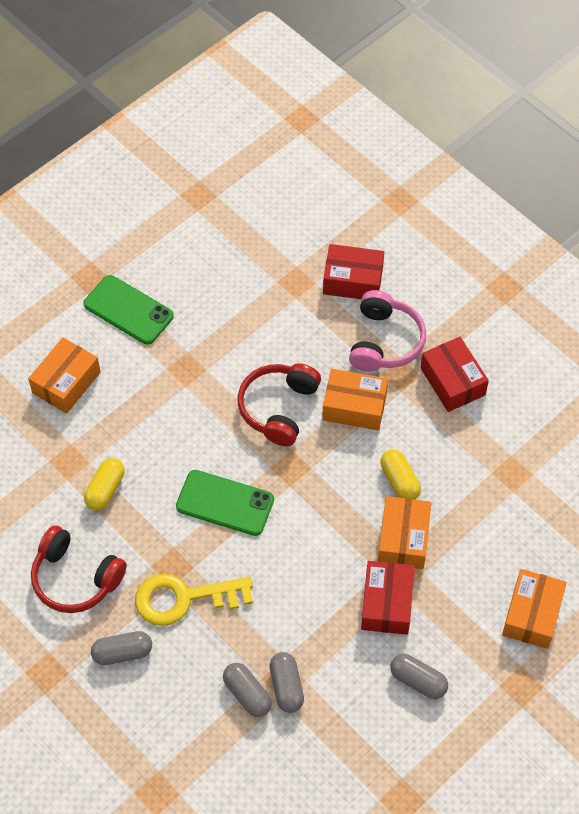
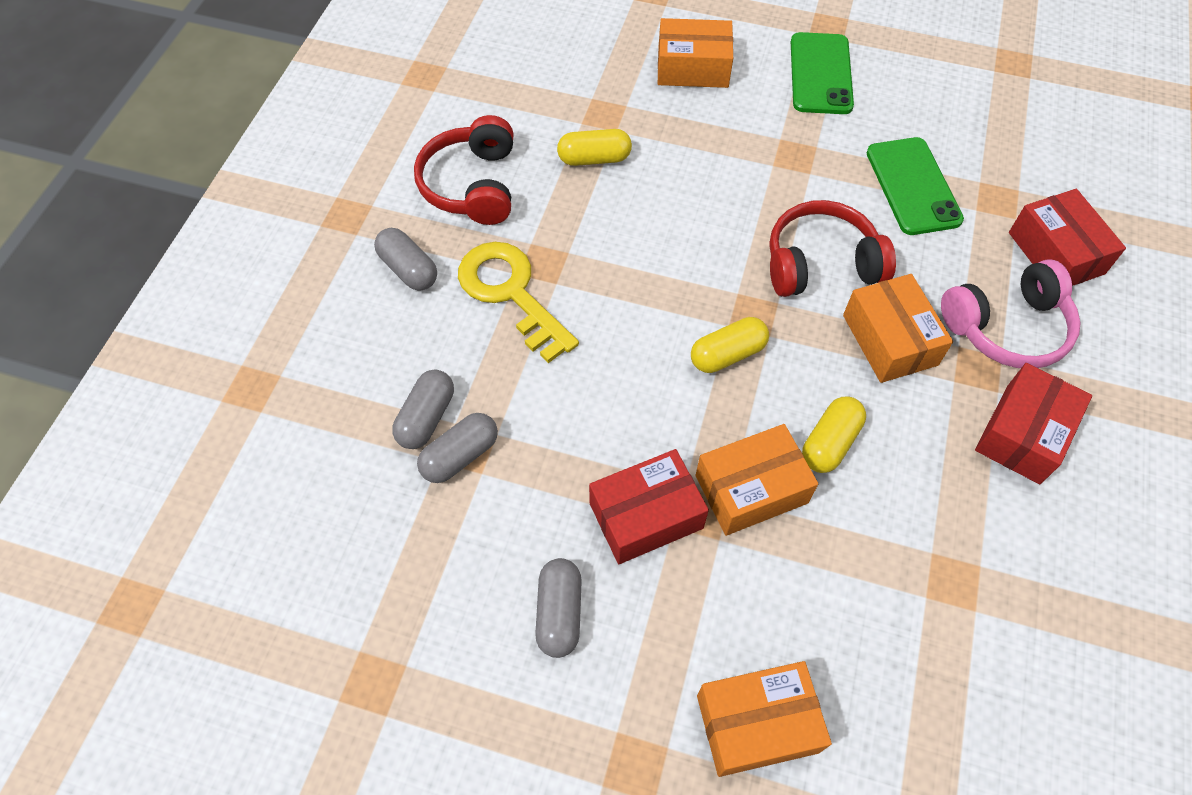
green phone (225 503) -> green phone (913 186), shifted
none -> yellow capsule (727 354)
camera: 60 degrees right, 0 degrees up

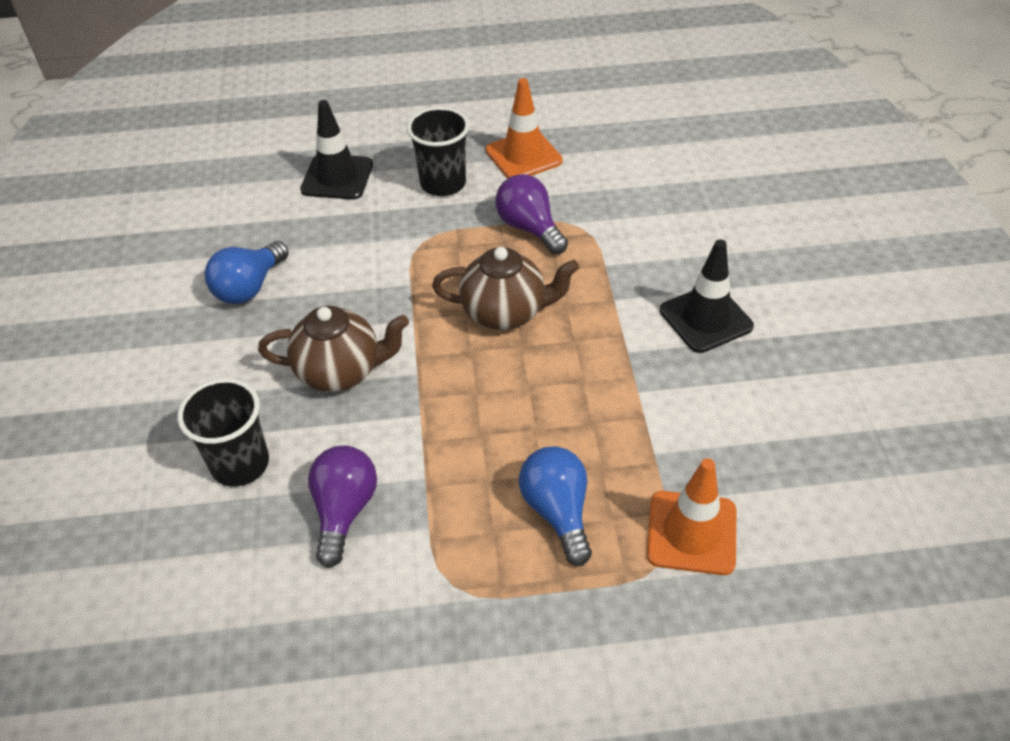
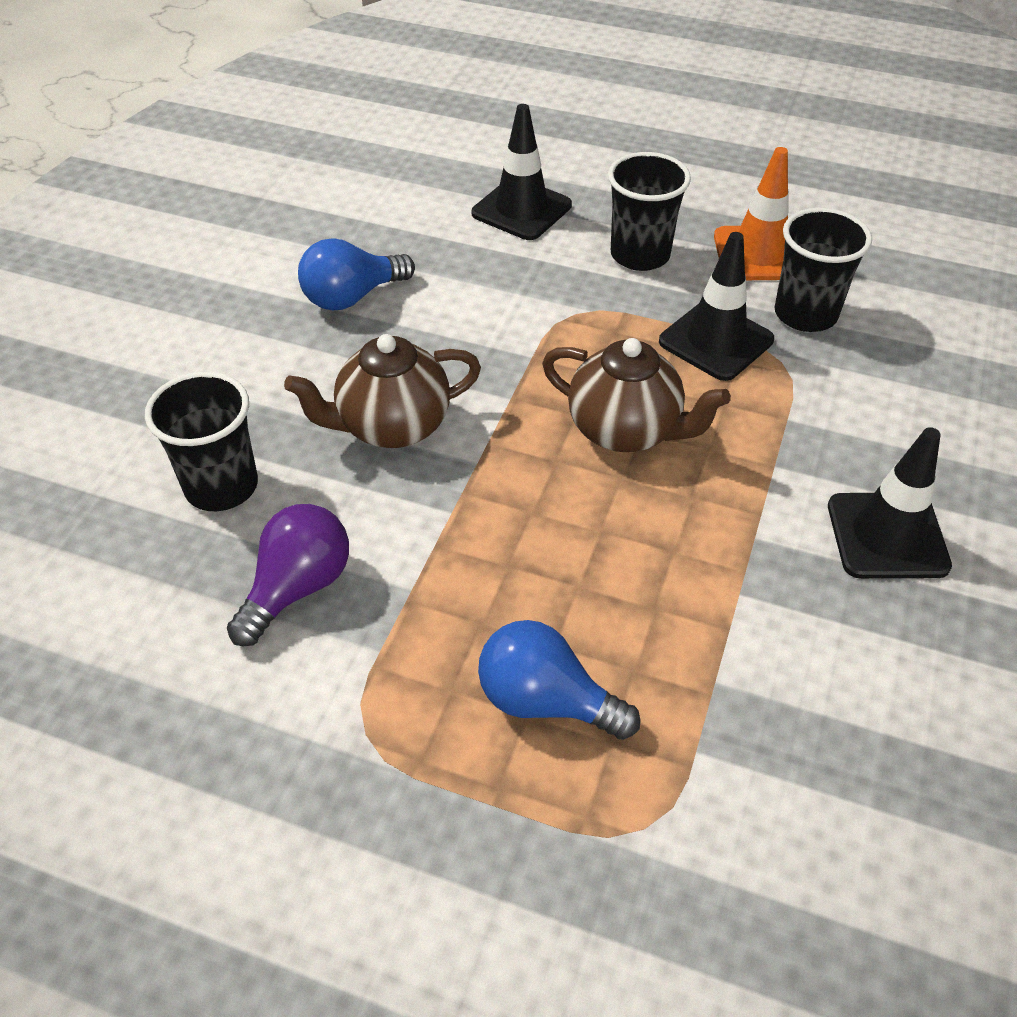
purple light bulb (529 228) -> black traffic cone (716 341)
brown teapot (340 371) -> brown teapot (392 426), 135 degrees clockwise
blue light bulb (557 511) -> blue light bulb (546 701), 75 degrees counterclockwise
orange traffic cone (691 533) -> none
none -> black cup (805 314)
camera: 25 degrees right, 0 degrees up

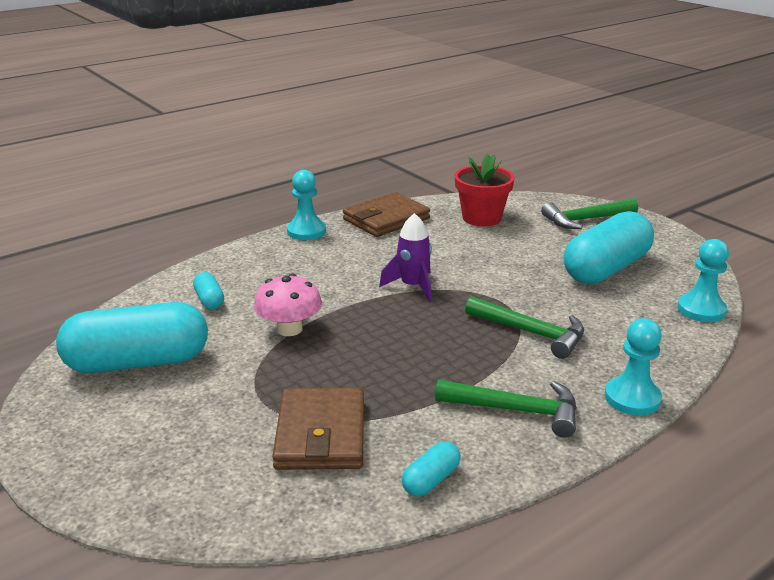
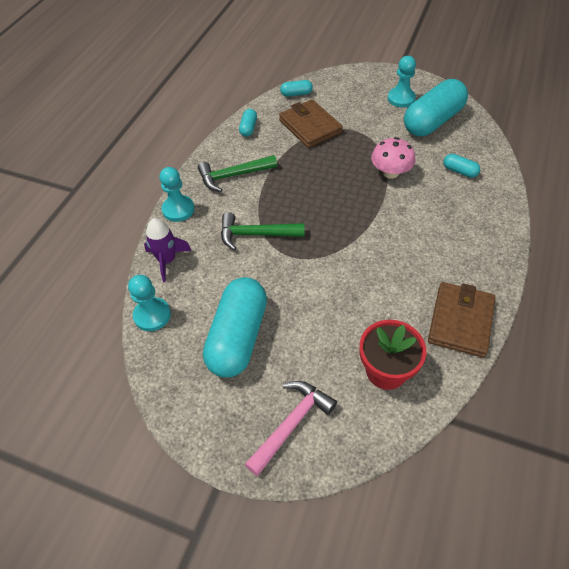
turquoise pawn (306 231) -> turquoise pawn (401 99), shifted
green hammer (586 220) -> pink hammer (291 424)
purple rocket (413 286) -> purple rocket (167 260), shifted
none -> turquoise capsule (296 94)
camera: 150 degrees right, 25 degrees up

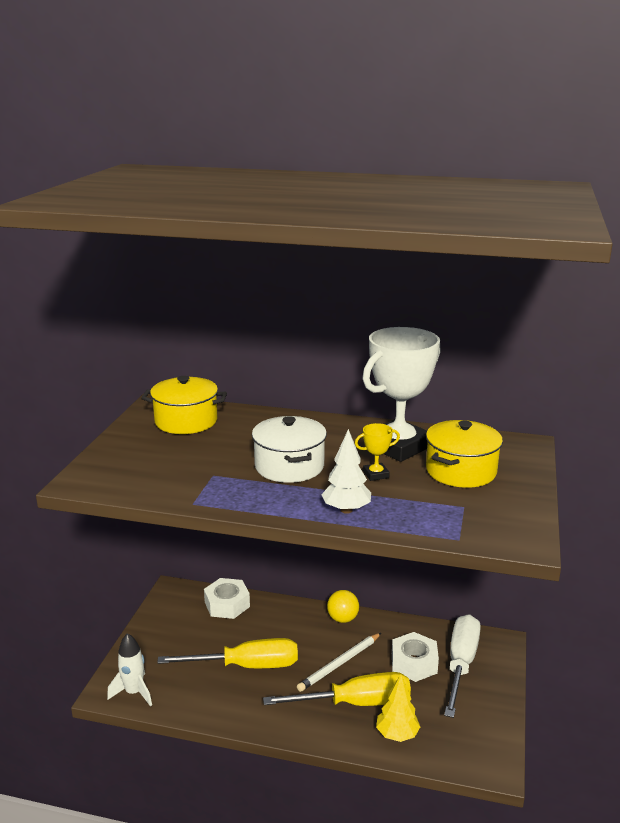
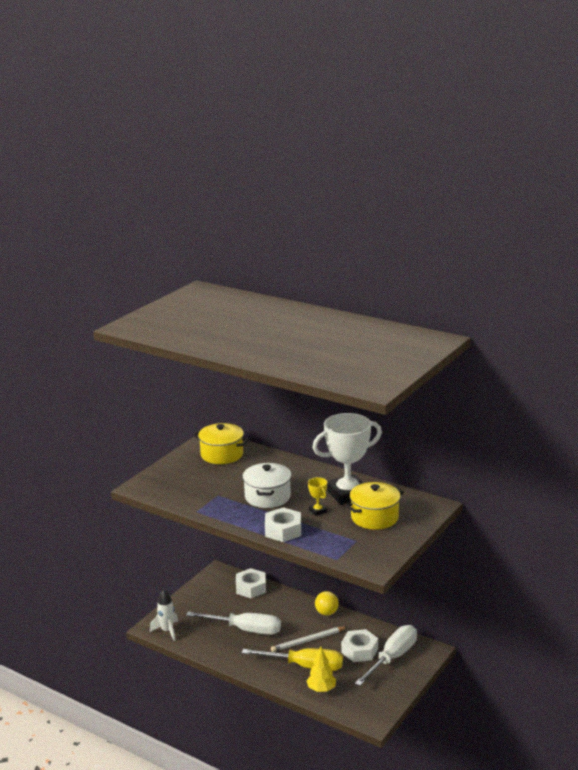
yellow trophy (376 474) -> yellow trophy (318 511), 60 degrees clockwise
white tree (346 510) -> white nut (283 530)
yellow screwdriver (247 666) -> white screwdriver (245 630)
camera: 20 degrees right, 0 degrees up

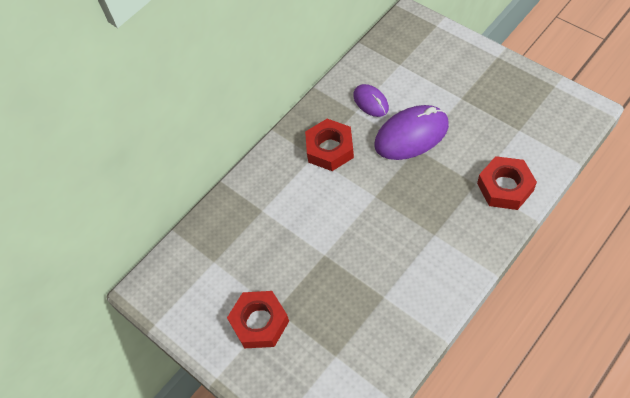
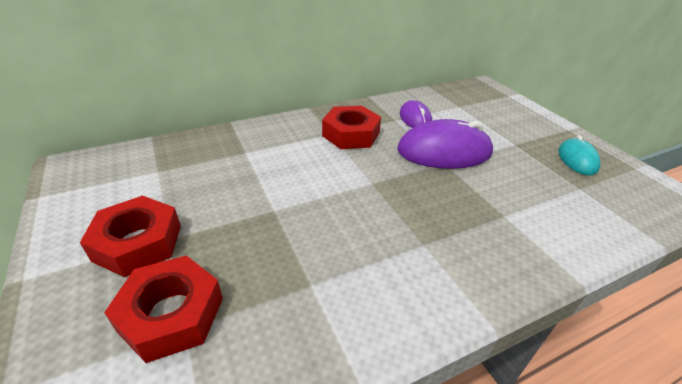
red nut (505 187) -> red nut (171 314), shifted
none -> turquoise mouse (577 159)
camera: 15 degrees right, 20 degrees down

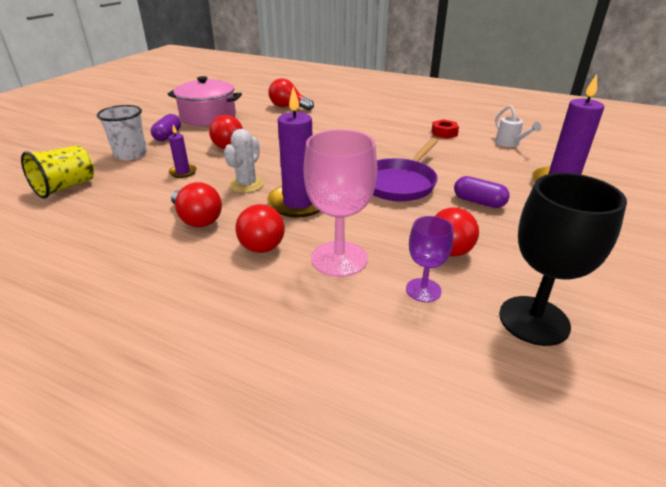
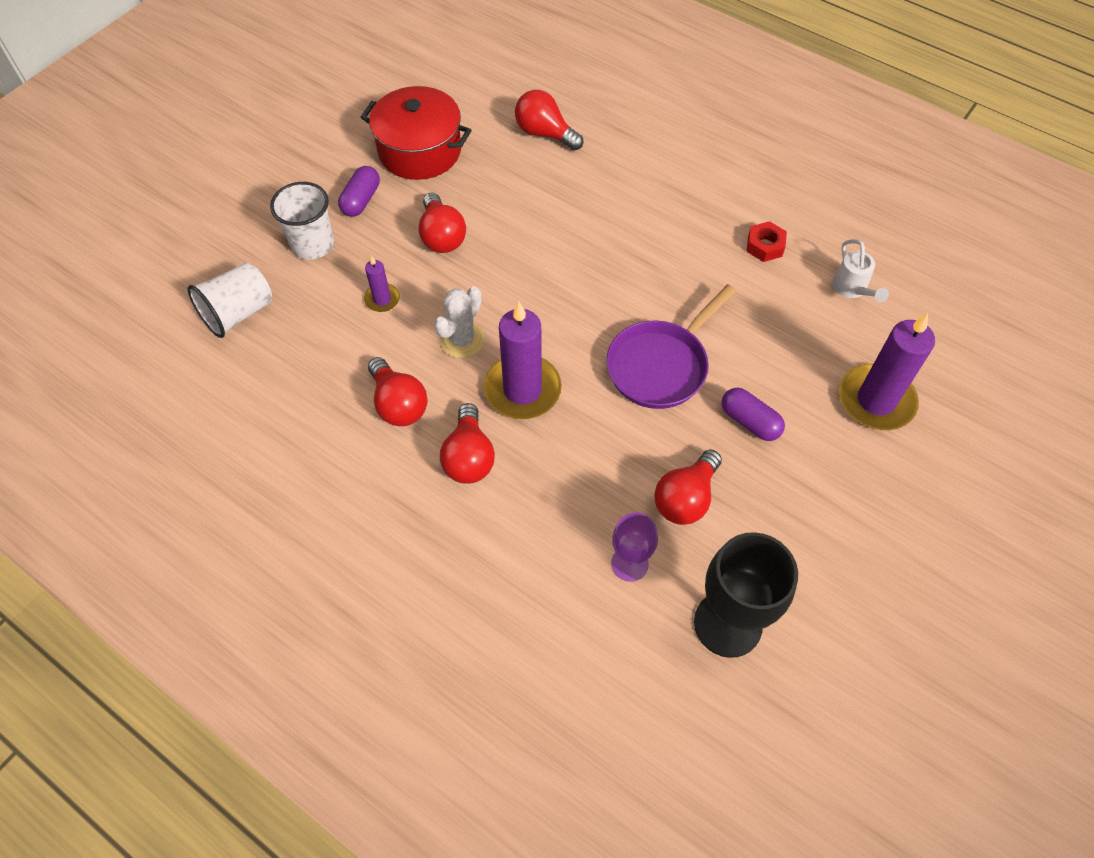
pink pot (208 117) -> red pot (420 151)
pink goblet (339 259) -> none
yellow cup (66 187) -> white cup (238 313)
camera: 10 degrees right, 25 degrees up

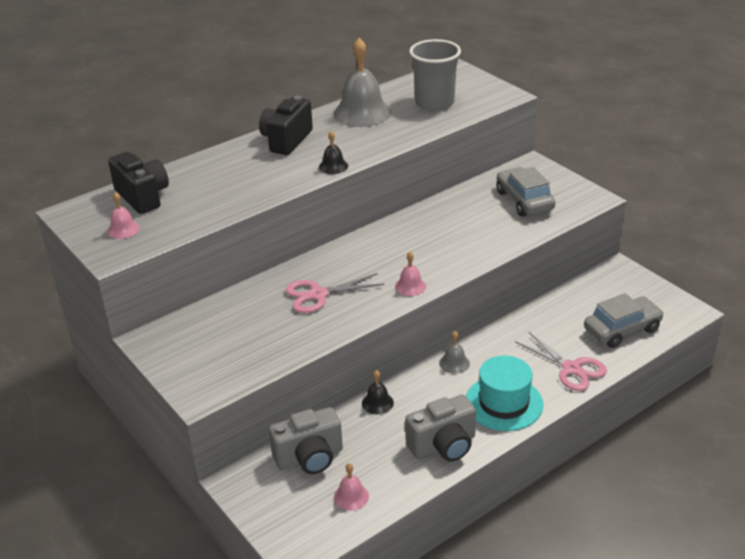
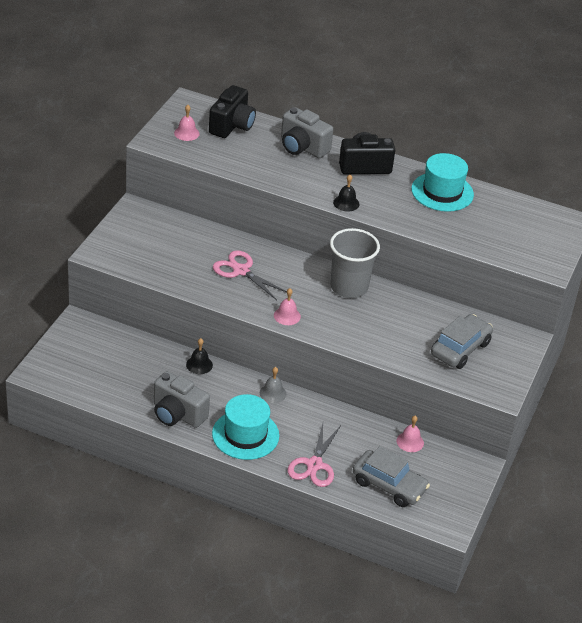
grey bell (362 113) -> turquoise hat (442 192)
grey cup (434 103) -> grey cup (349 287), shifted
grey camera (309 457) -> grey camera (302 147), shifted
pink bell (351 496) -> pink bell (410 442), shifted
camera: 55 degrees right, 5 degrees up

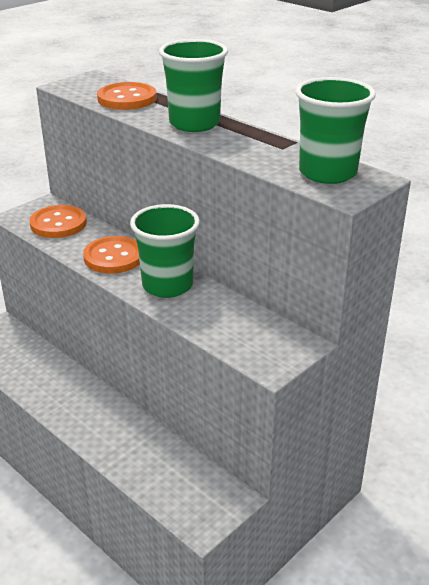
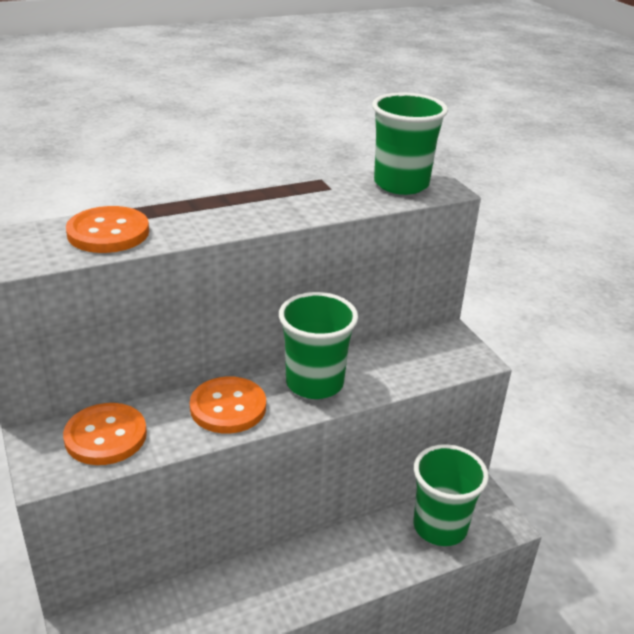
green cup (194 123) -> green cup (440 527), shifted
camera: 70 degrees left, 0 degrees up

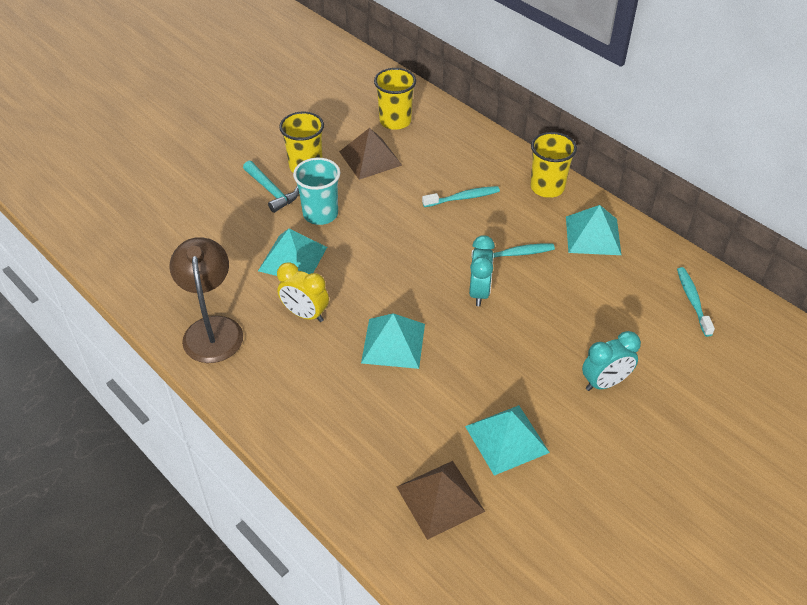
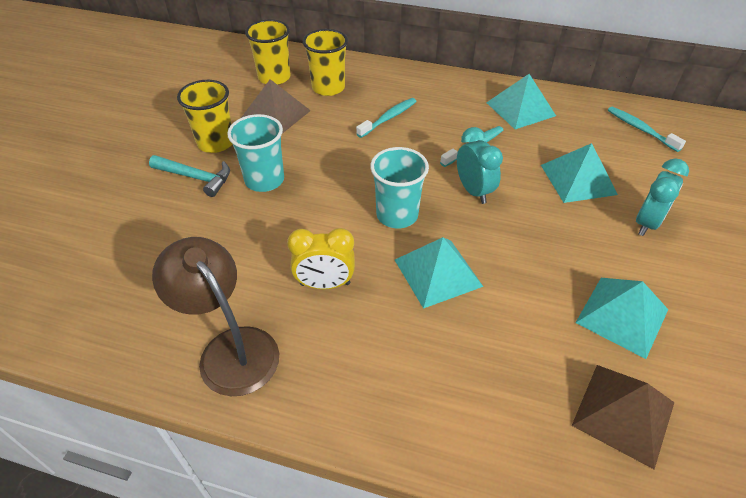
yellow cup (547 187) -> yellow cup (328 88), shifted
turquoise pyramid (292 258) -> turquoise pyramid (578 179), shifted
none -> turquoise cup (397 215)
camera: 30 degrees left, 0 degrees up

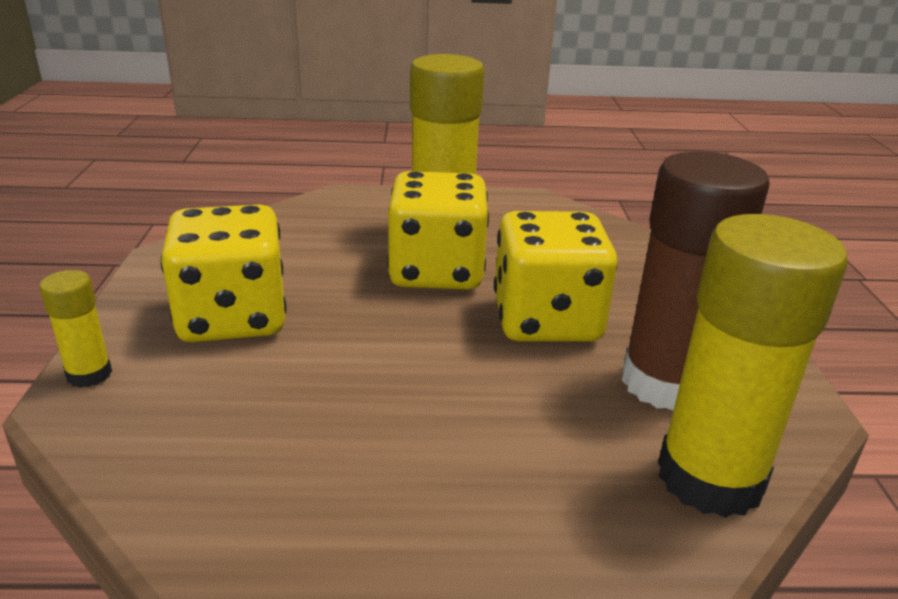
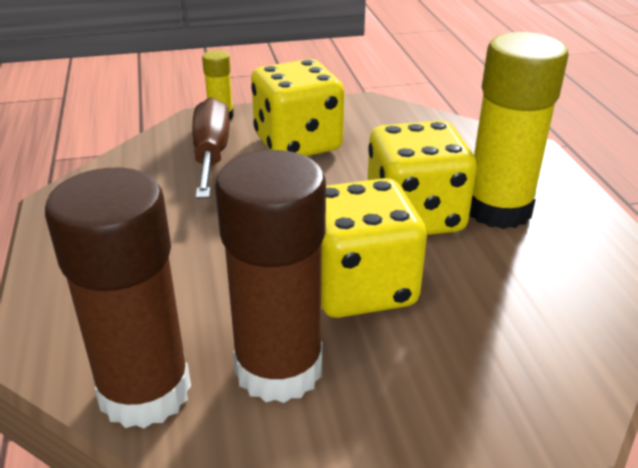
yellow glue stick (710 478) -> brown glue stick (145 392)
none -> brown screwdriver (211 154)
camera: 80 degrees right, 5 degrees up

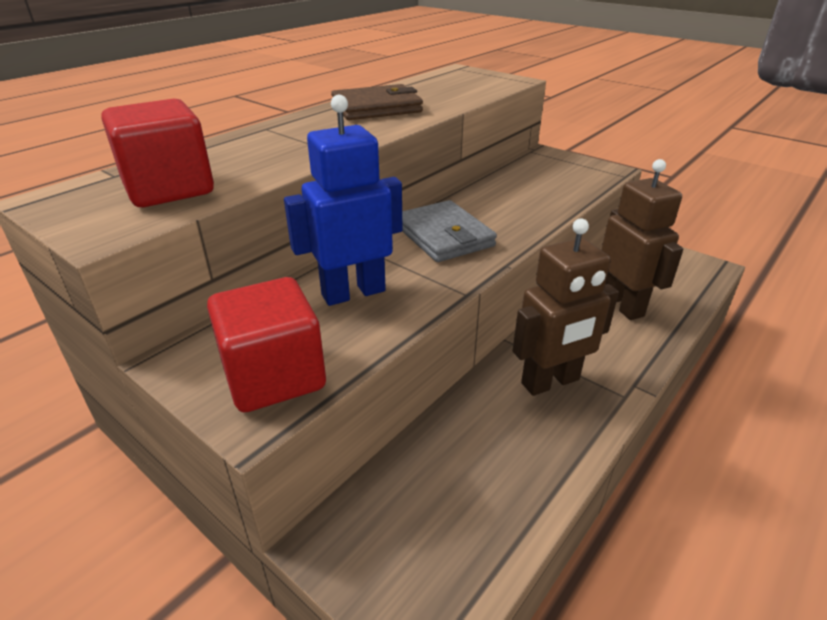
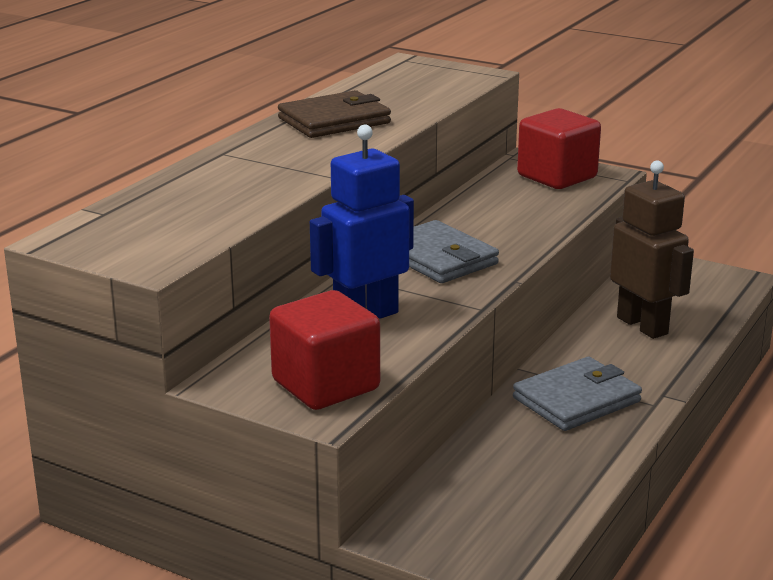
red cube (169 189) -> red cube (557 176), shifted
brown robot (550 382) -> grey wallet (576 400)
camera: 10 degrees left, 10 degrees down

